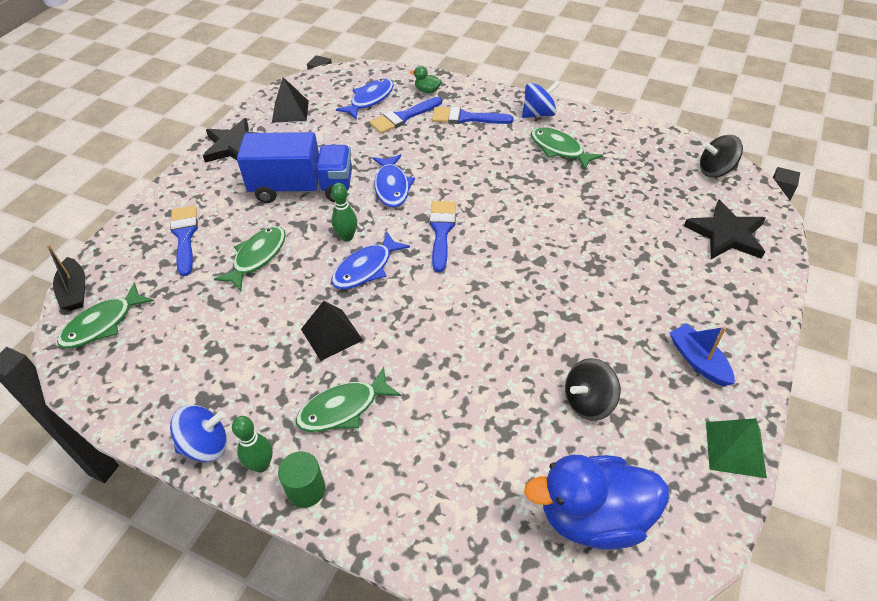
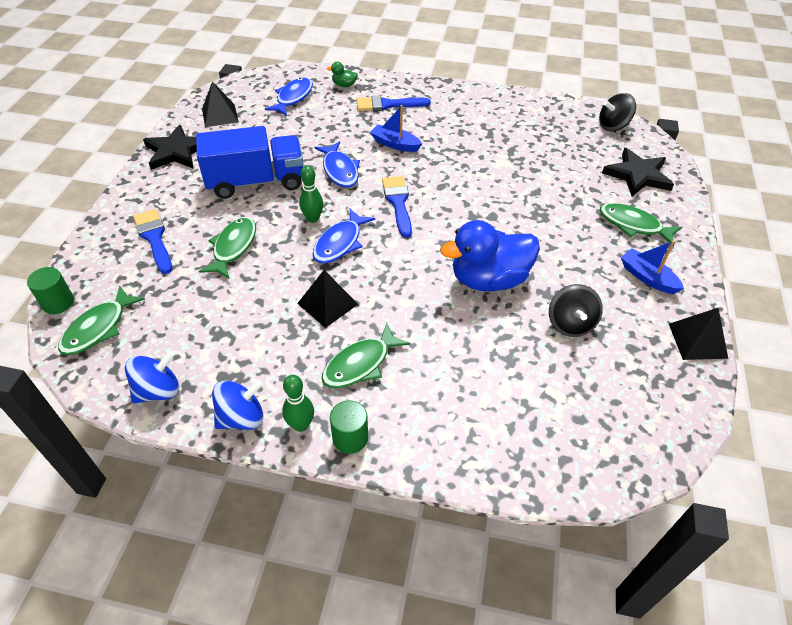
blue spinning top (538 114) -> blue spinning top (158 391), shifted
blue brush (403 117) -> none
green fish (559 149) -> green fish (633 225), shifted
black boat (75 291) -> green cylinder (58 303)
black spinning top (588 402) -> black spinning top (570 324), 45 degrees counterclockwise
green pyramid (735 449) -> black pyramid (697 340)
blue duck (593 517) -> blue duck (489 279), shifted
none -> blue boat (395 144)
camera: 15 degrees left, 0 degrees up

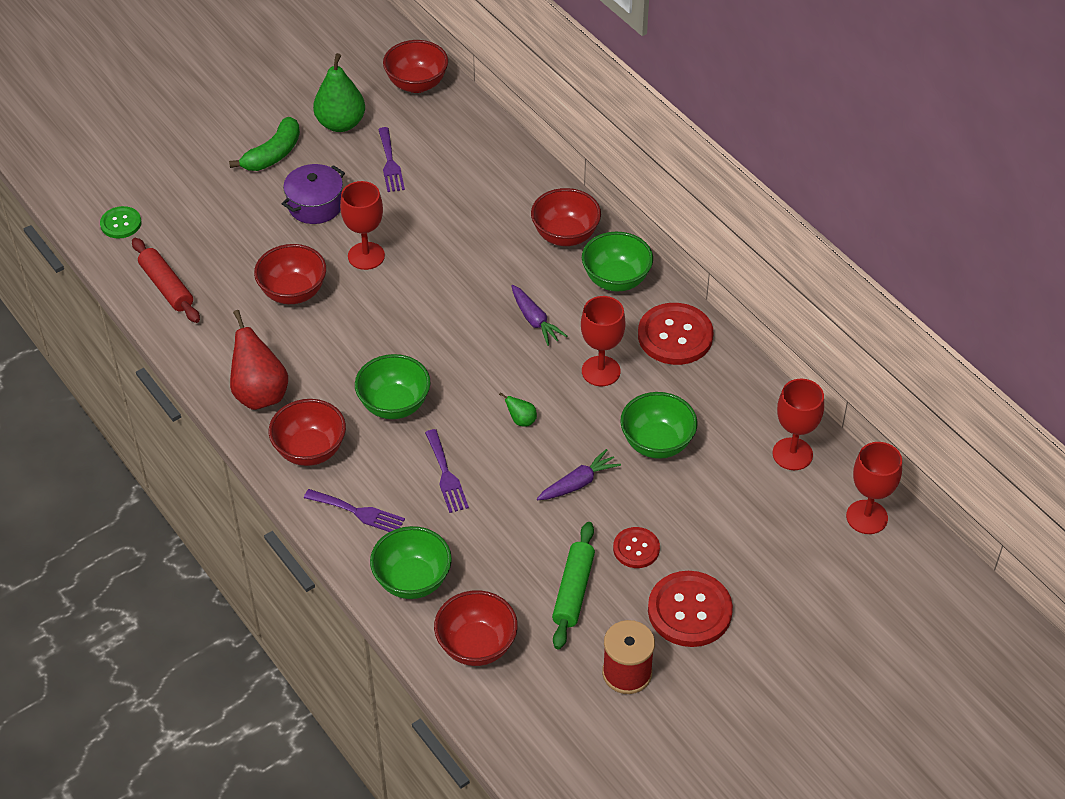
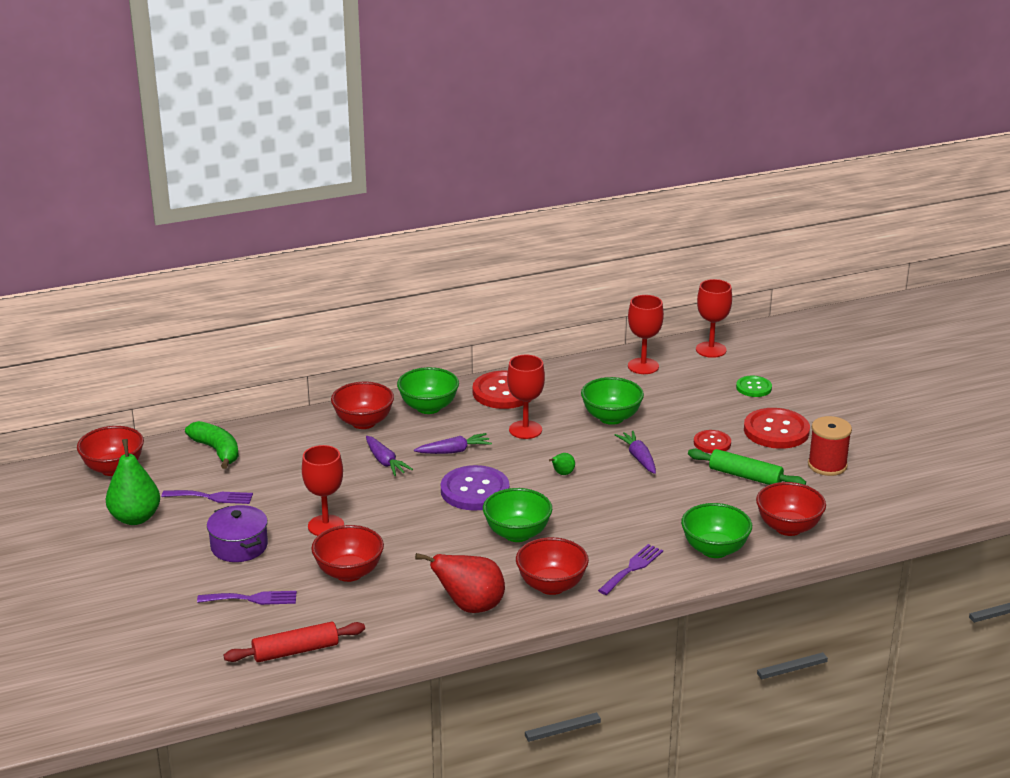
green banana (273 154) -> green banana (217 451), shifted
green button (121 223) -> green button (753 387), shifted
purple fork (446 475) -> purple fork (252 599), shifted
none -> purple carrot (385 462)
none -> purple button (475 490)
camera: 75 degrees left, 20 degrees down

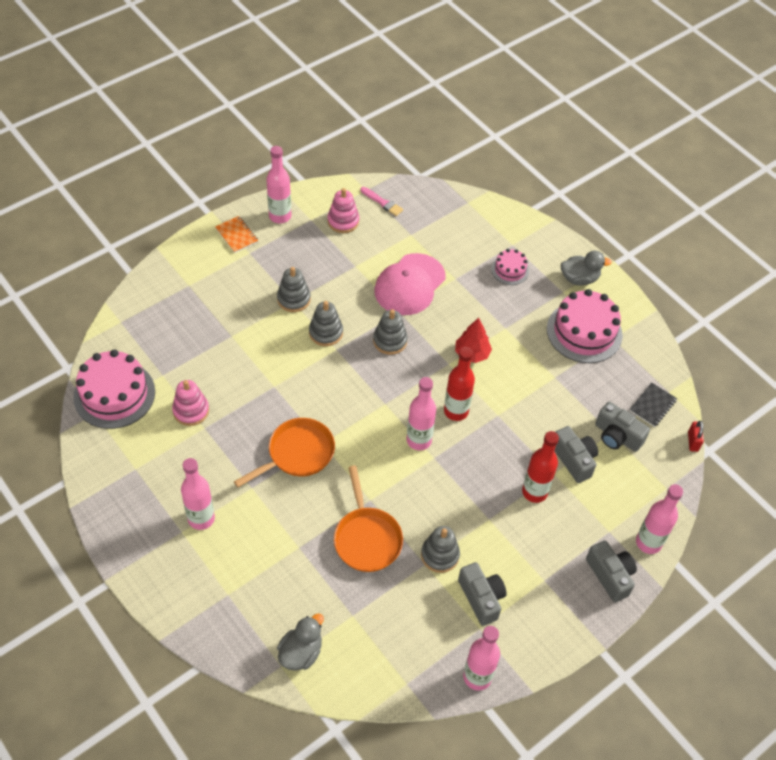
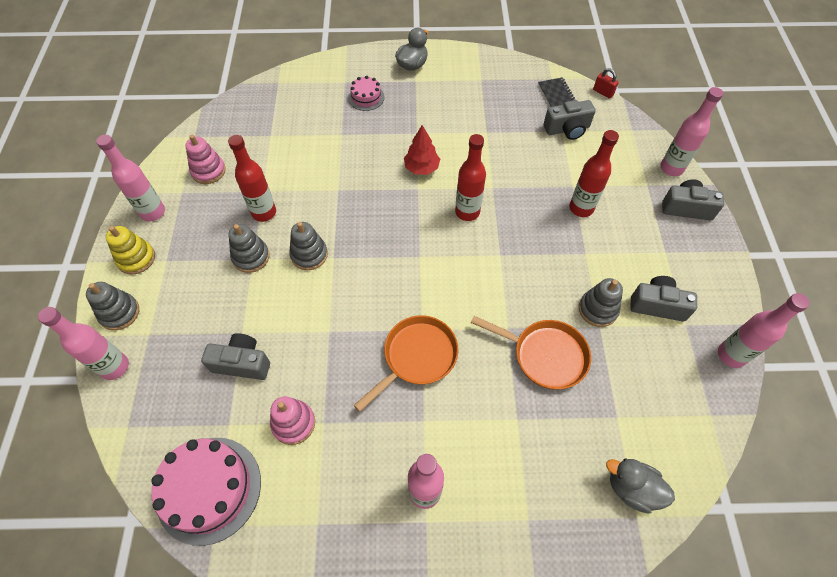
pink brush (382 202) -> none
orange notebook (236 235) -> yellow stacking toy (136 259)
pink cap (409 284) -> none
pink cake (584 332) -> none
grey stacking toy (390 341) -> grey stacking toy (119 313), shifted
pink bottle (419 440) -> pink bottle (115 367), shifted
orange pan (297 454) -> orange pan (417 357), 45 degrees clockwise
grey camera (574 460) -> grey camera (242 363), shifted
grey duck (301 652) -> grey duck (632 488), 45 degrees counterclockwise
none -> red bottle (264 212)
camera: 50 degrees left, 5 degrees up

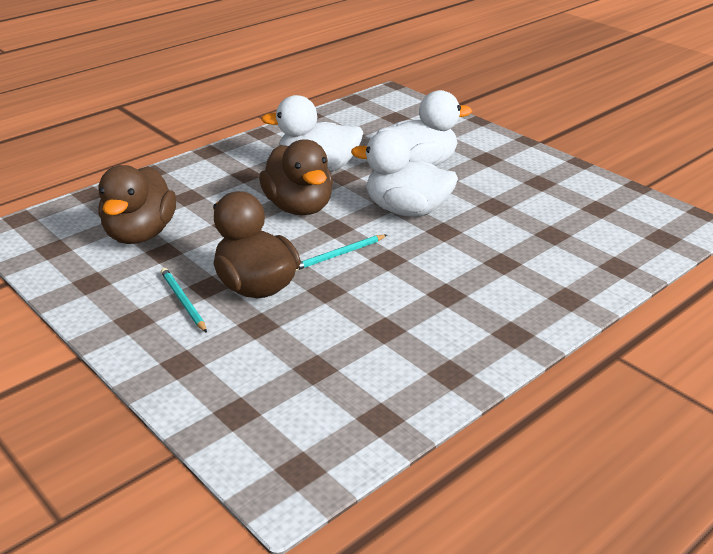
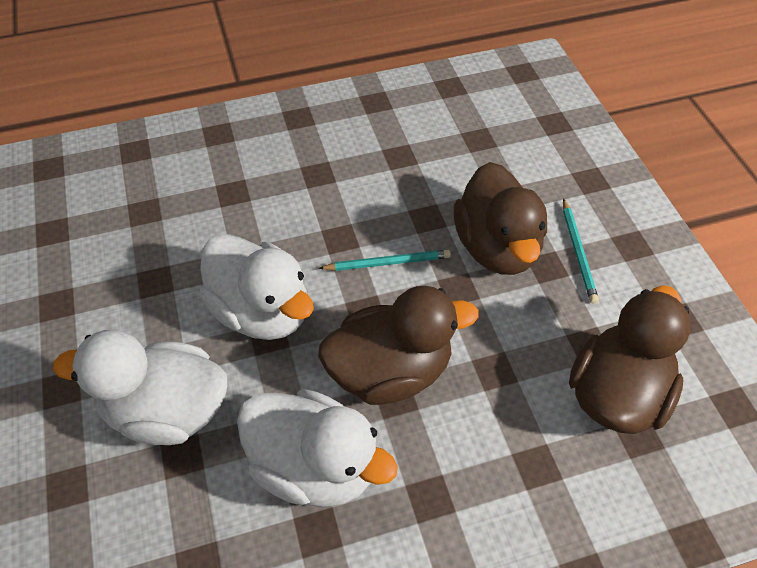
brown duck (299 207) -> brown duck (390 371), 75 degrees clockwise
camera: 155 degrees left, 20 degrees up

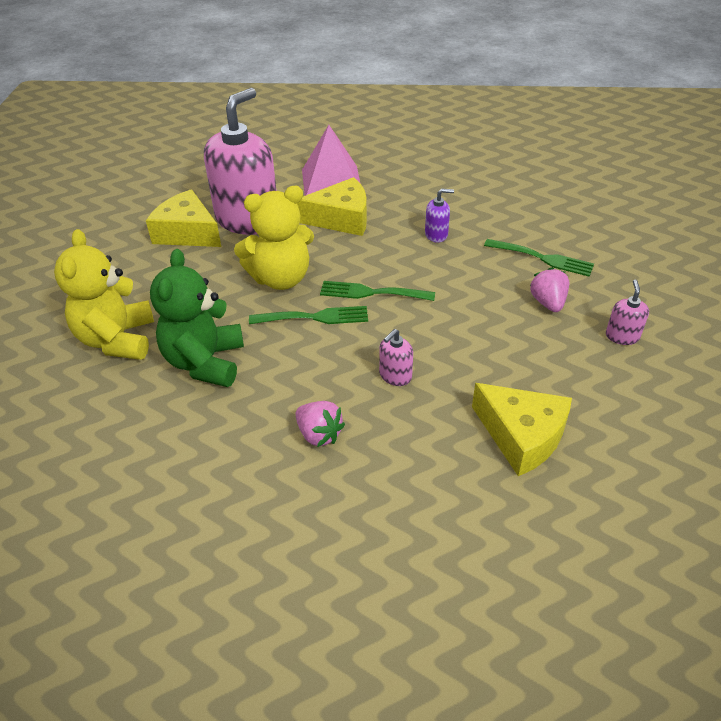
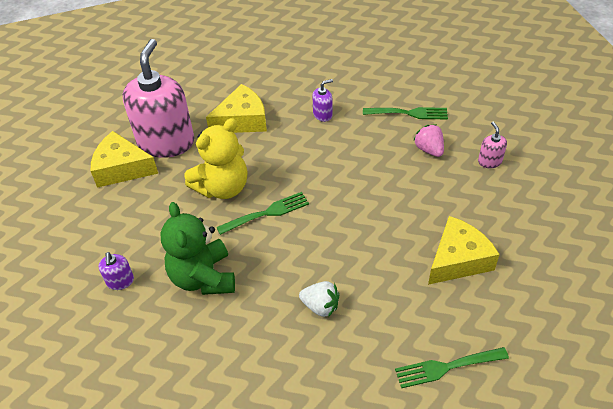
pink pyramid (331 182) -> none
yellow teddy bear (117 339) -> purple soap dispenser (120 281)
green fork (371 293) -> green fork (446 367), shifted
pink soap dispenser (395 376) -> none
yellow cheese (521 436) -> yellow cheese (458 260), 60 degrees counterclockwise
pink strawberry (319 434) -> white strawberry (320 306)
camera: 20 degrees left, 5 degrees up

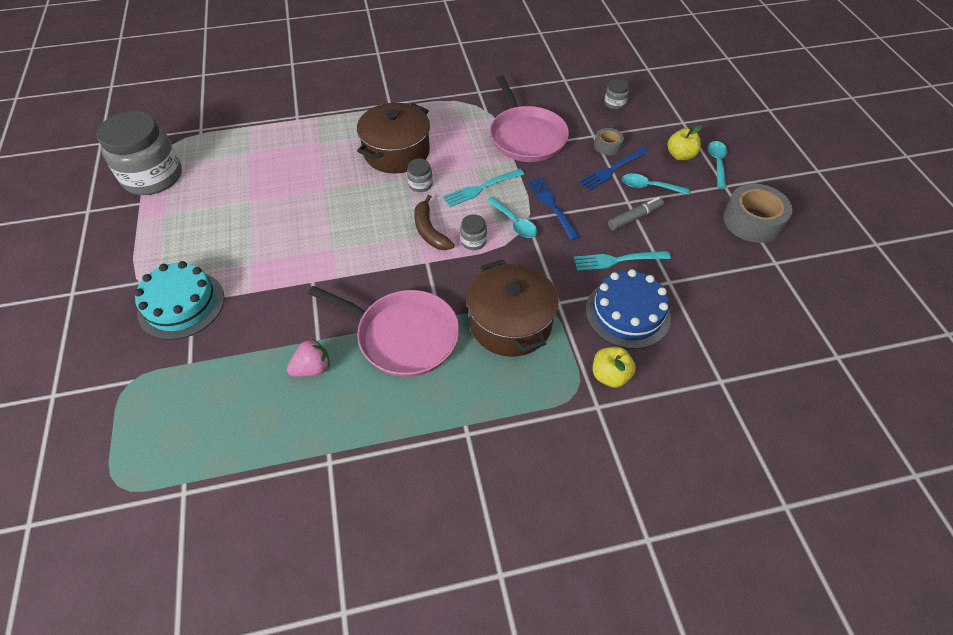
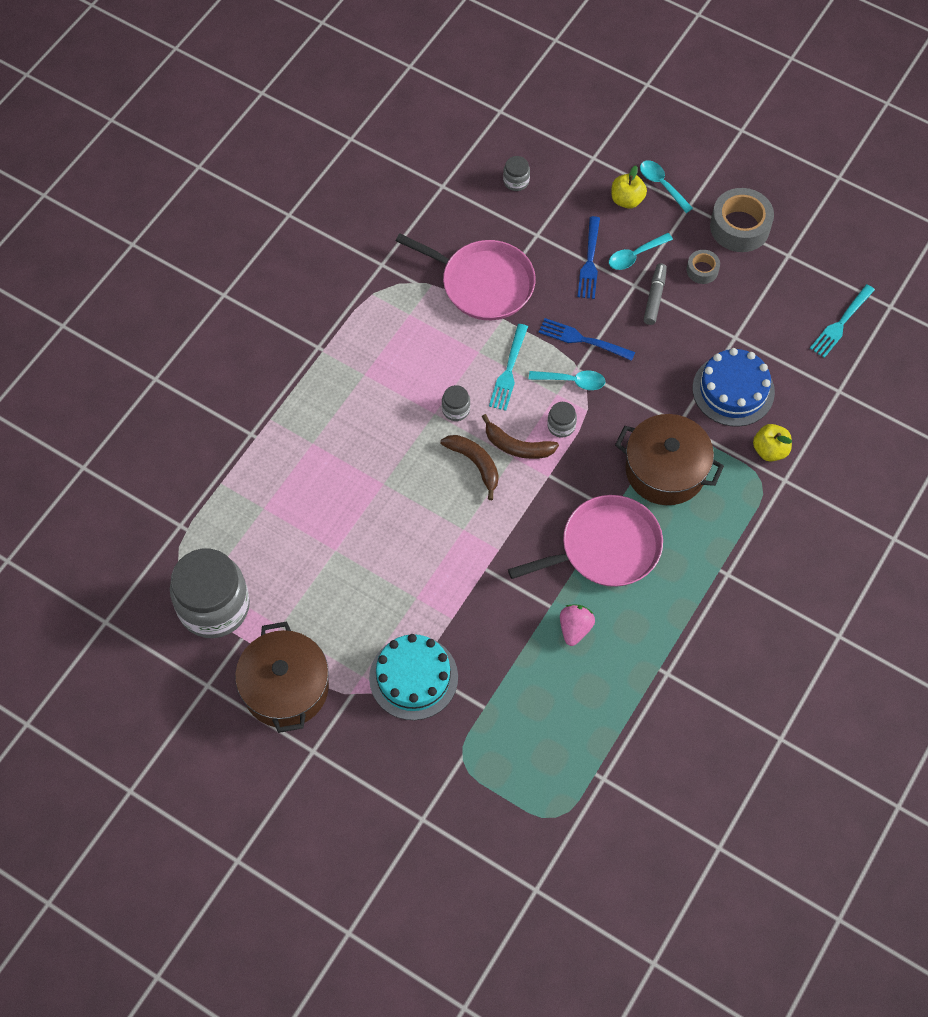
brown pot (396 152) -> brown pot (285 688), shifted
grey tape (607 146) -> grey tape (702 270), shifted
turquoise fork (617 260) -> turquoise fork (841 323), shifted
none -> brown banana (475 464)
camera: 45 degrees left, 10 degrees up

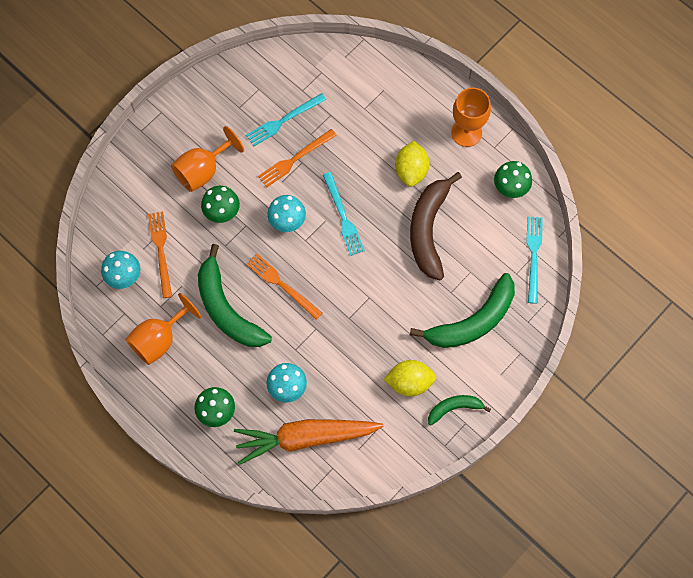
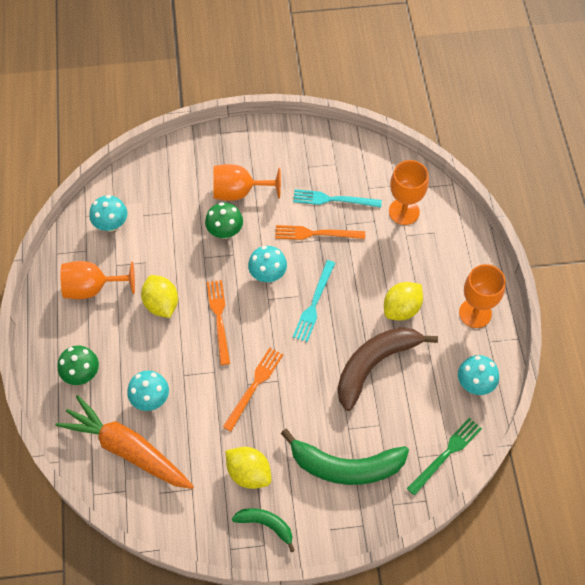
green mushroom (510 187) -> turquoise mushroom (475 383)
orange fork (161 251) -> orange fork (254 386), shifted
turquoise fork (533 256) -> green fork (446 454)
green banana (227 308) -> yellow lemon (161 304)
none -> orange goblet (404 211)
camera: 40 degrees right, 10 degrees down

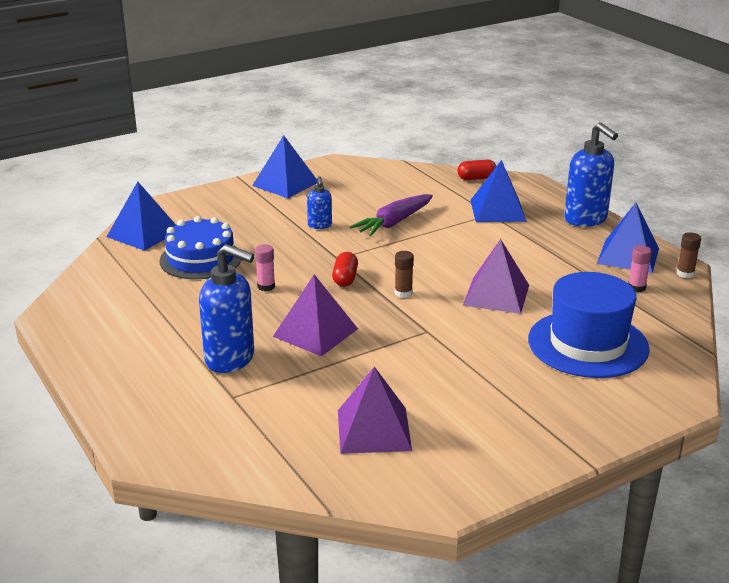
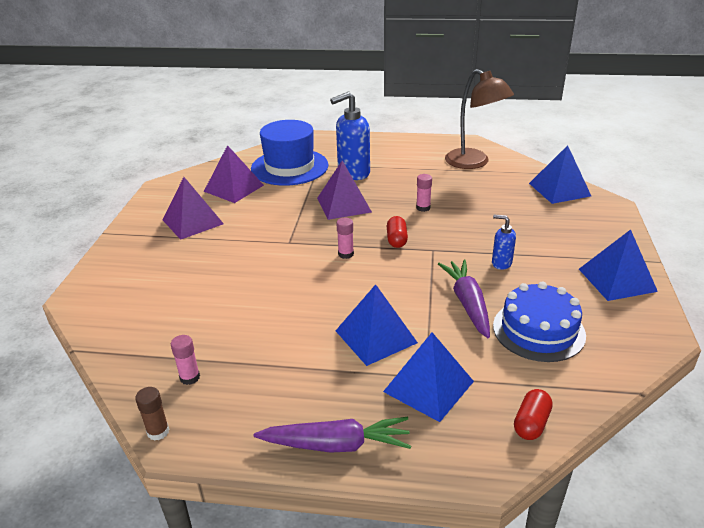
blue soap dispenser (586 219) -> purple carrot (337 444)
blue pyramid (628 256) -> blue pyramid (376 336), shifted
blue cake (201 259) -> blue cake (538 330), shifted
purple pyramid (496 295) -> purple pyramid (192 222), shifted
brown glue stick (403 293) -> pink glue stick (346 254)
red capsule (345 278) -> red capsule (396 240), 45 degrees clockwise
blue hat (588 344) -> blue hat (289 167), shifted
none -> brown lamp (474 163)
camera: 130 degrees right, 5 degrees up

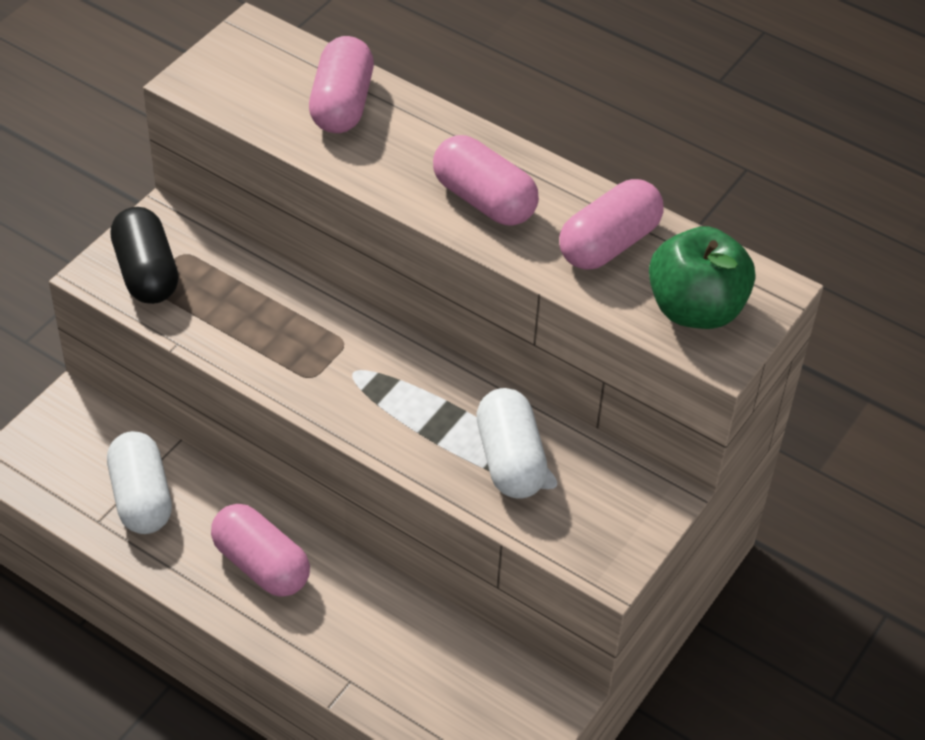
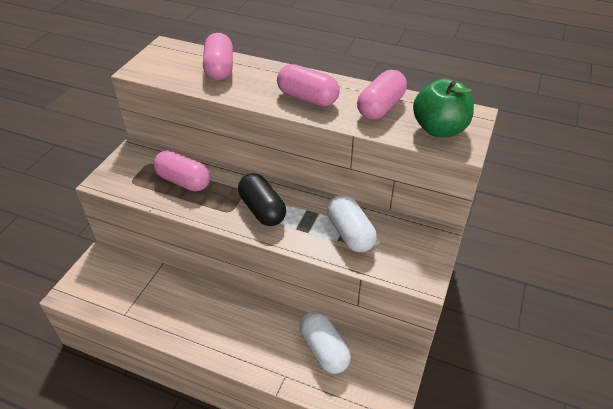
black capsule (146 272) -> black capsule (262 210), shifted
white capsule (141 497) -> white capsule (324 349), shifted
pink capsule (261 565) -> pink capsule (184 181), shifted
camera: 10 degrees left, 5 degrees down

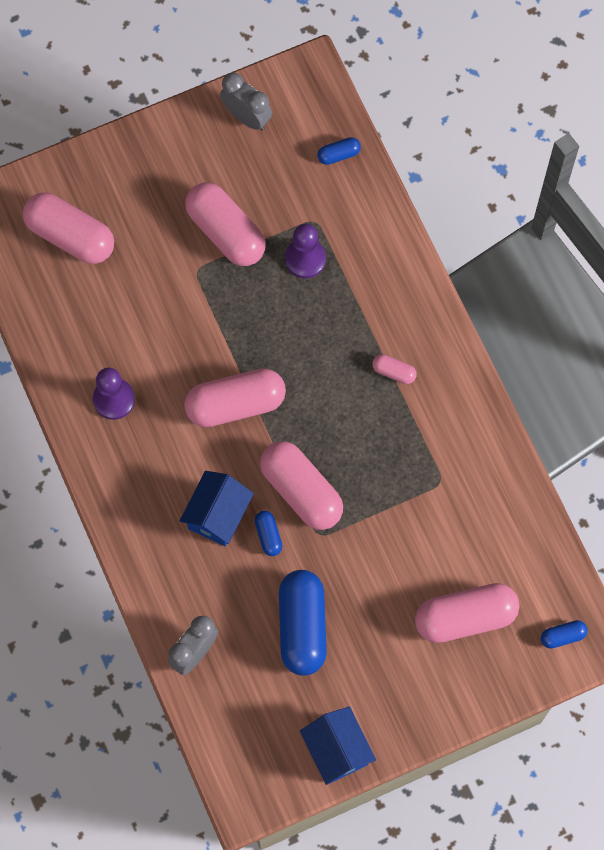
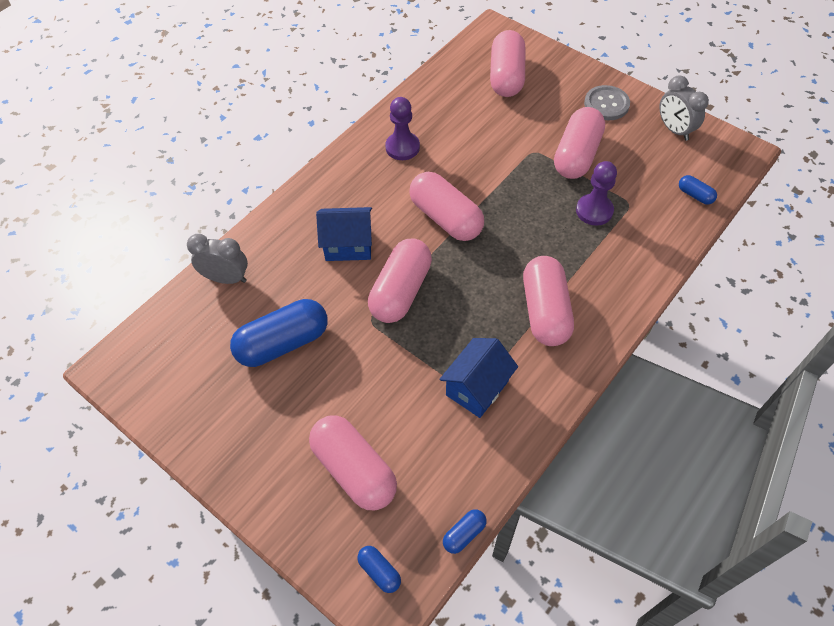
grey clock (247 117) -> grey clock (674 130), 135 degrees clockwise
pink capsule (394 372) -> pink capsule (545 311), x2.20
blue capsule (268 535) -> blue capsule (464 534), shifted
blue house (337 750) -> blue house (477 388), shifted
none -> grey button (606 104)
camera: 65 degrees right, 15 degrees down

